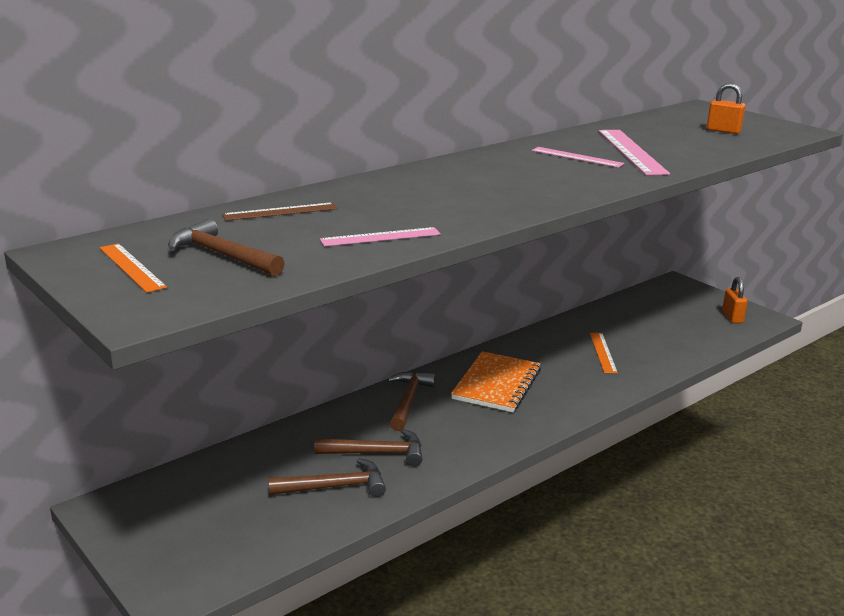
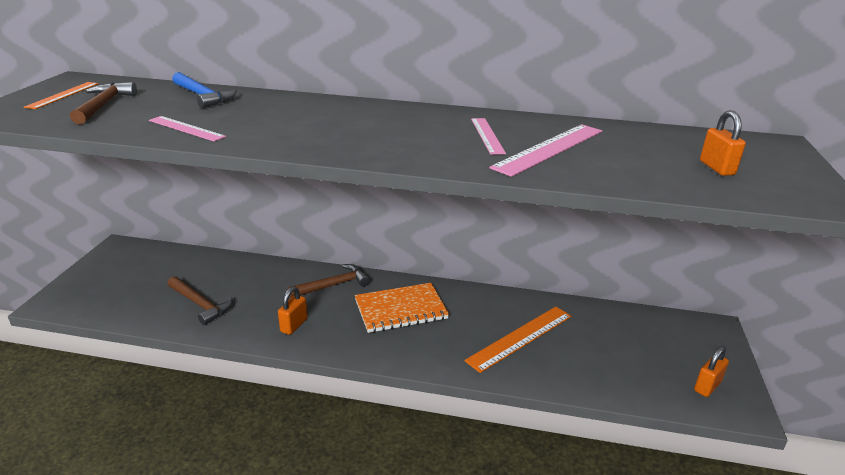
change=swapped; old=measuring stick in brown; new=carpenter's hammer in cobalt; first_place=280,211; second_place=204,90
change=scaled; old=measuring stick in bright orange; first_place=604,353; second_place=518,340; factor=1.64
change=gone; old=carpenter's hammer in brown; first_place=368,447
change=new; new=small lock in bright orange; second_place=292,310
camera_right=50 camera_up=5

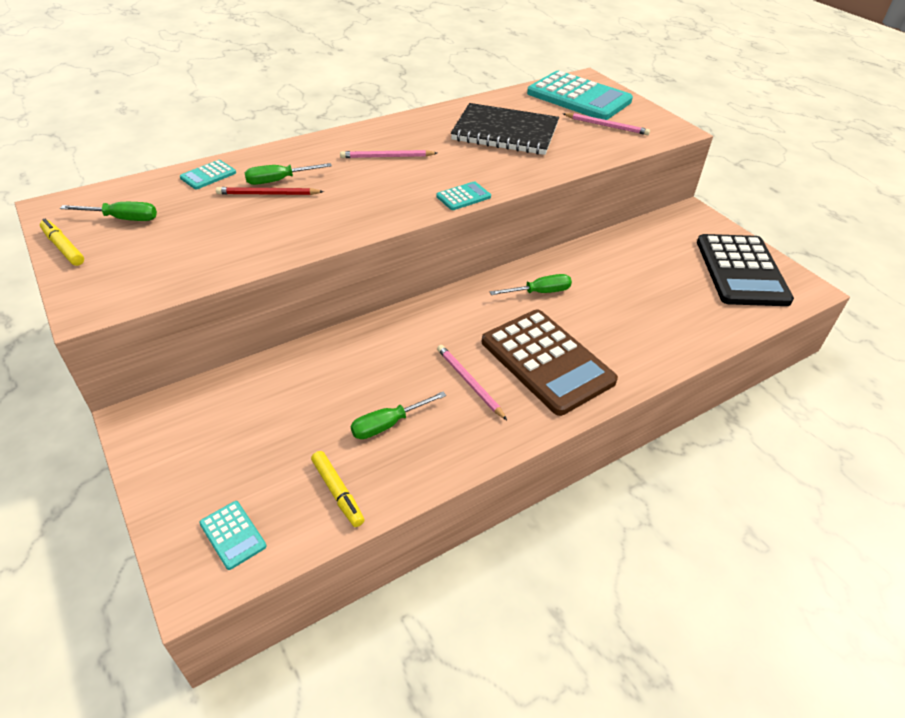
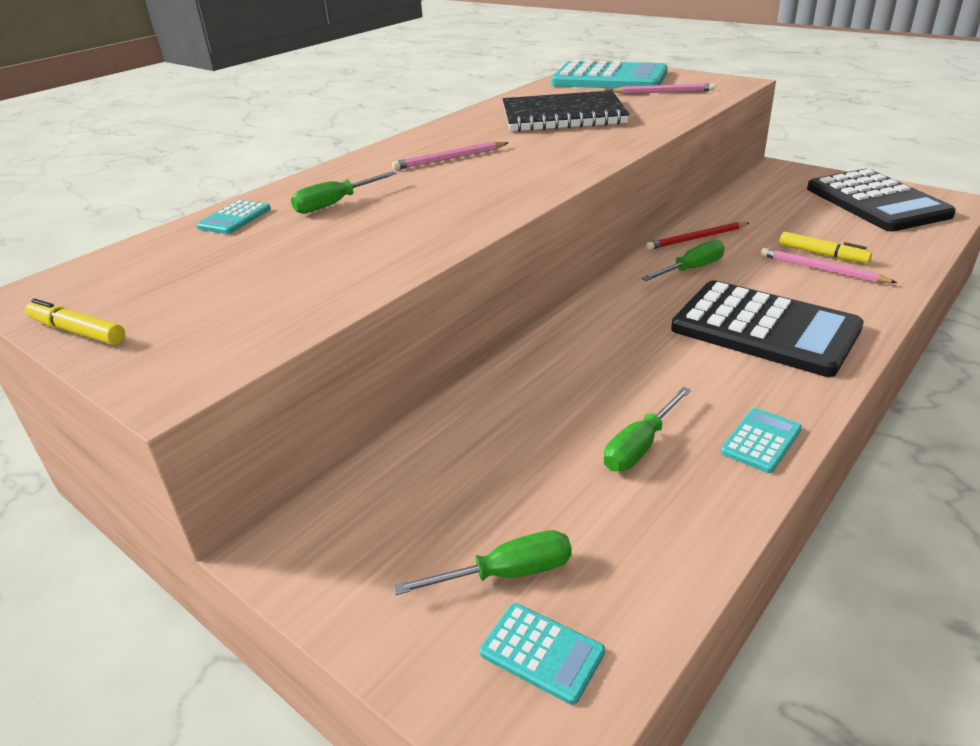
change=shifted; old=pocket calculator in aqua; first_place=463,195; second_place=761,440
change=shifted; old=wooden pencil in crimson; first_place=270,191; second_place=697,236
change=shifted; old=screwdriver in emerald; first_place=108,211; second_place=483,562
change=repainted; old=pocket calculator in brown; new=pocket calculator in ebony; first_place=550,362; second_place=767,328
change=shifted; old=wooden pencil in rosy; first_place=472,382; second_place=829,265
change=shifted; old=marker in golden; first_place=337,489; second_place=825,247
camera_right=-15 camera_up=-10

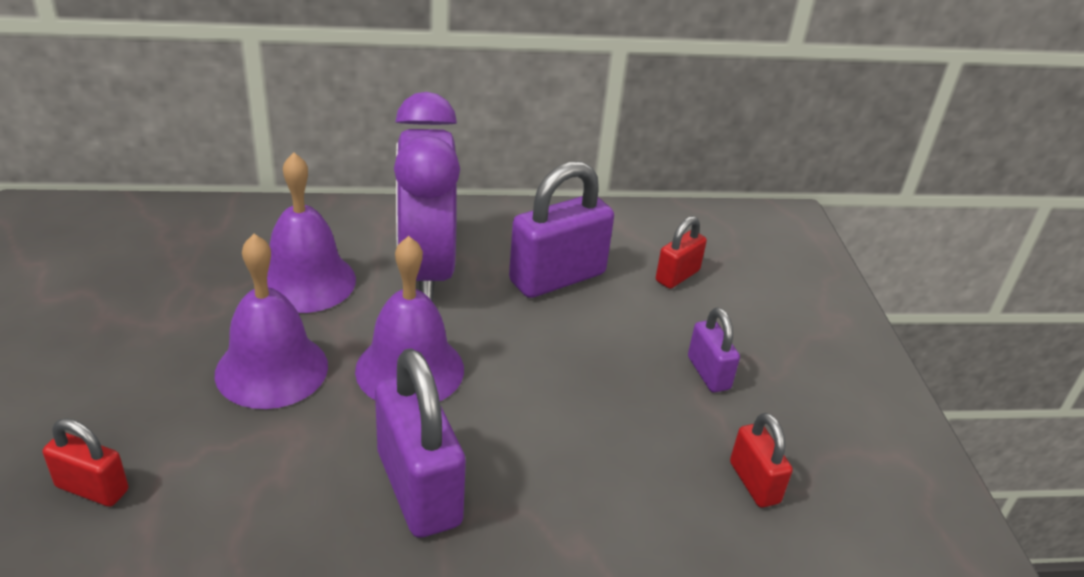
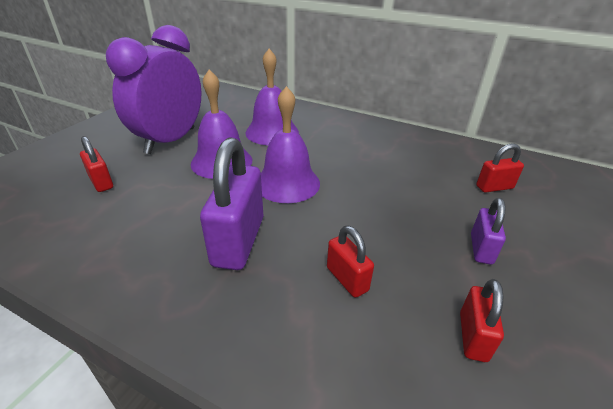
change=shifted; old=clock in violet; first_place=427,197; second_place=154,89
change=gone; old=small lock in violet; first_place=561,229
change=new; new=small lock in crimson; second_place=350,261
camera_right=35 camera_up=0

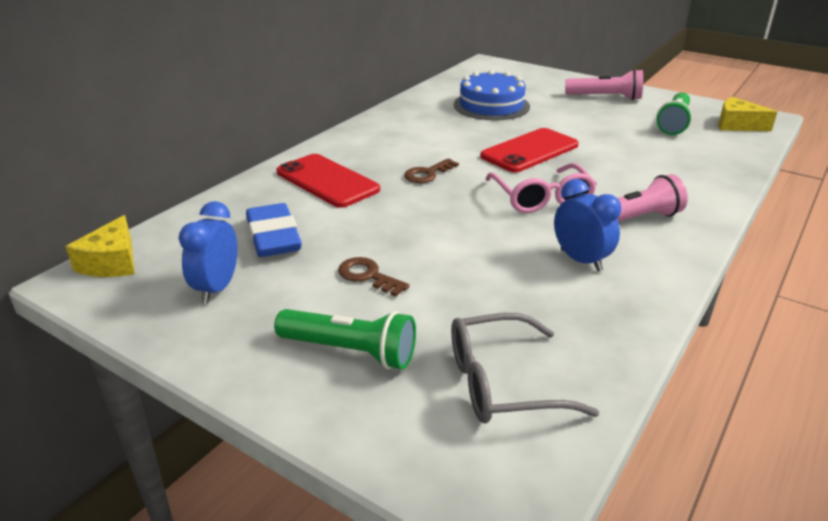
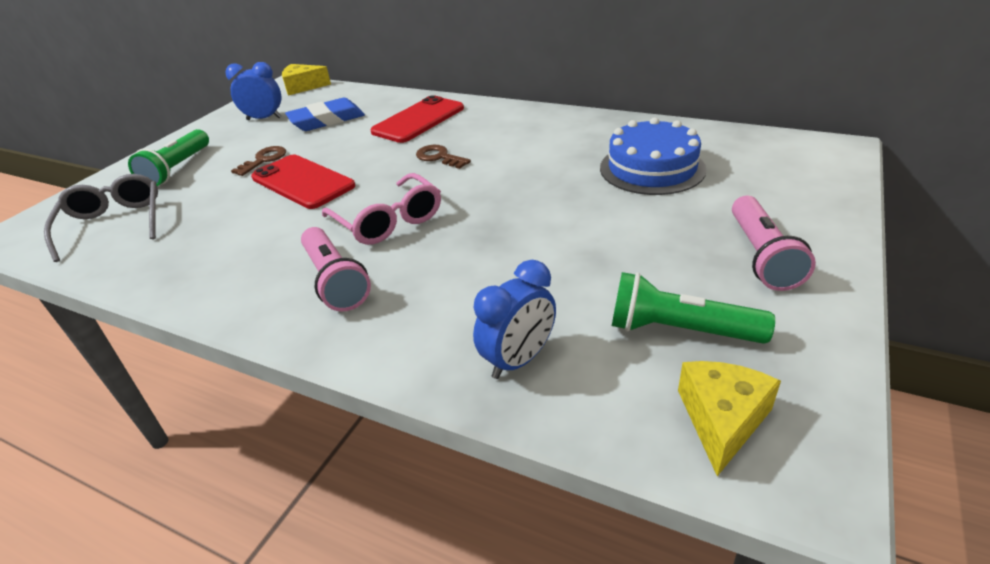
change=shifted; old=phone in crimson; first_place=529,150; second_place=303,182
change=rotated; old=spectacles in rosy; first_place=541,188; second_place=381,209; degrees=-105
change=shifted; old=clock in cobalt; first_place=587,225; second_place=514,319
camera_right=85 camera_up=5

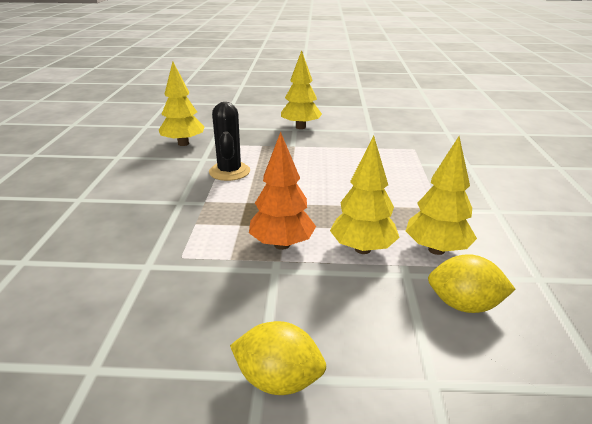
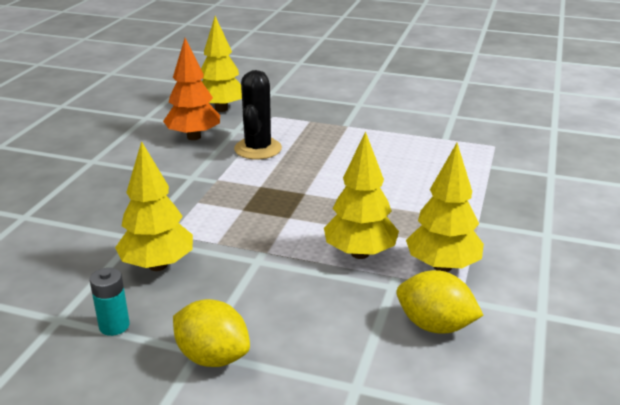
change=shifted; old=toy tree in golden; first_place=301,89; second_place=154,206
change=shifted; old=toy tree in bright orange; first_place=282,191; second_place=191,89
change=new; new=AA battery in aqua; second_place=110,302
camera_right=15 camera_up=0

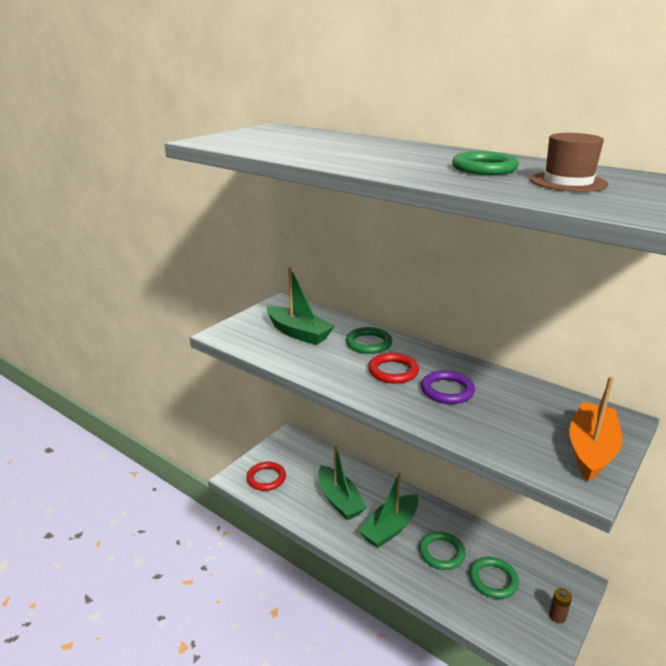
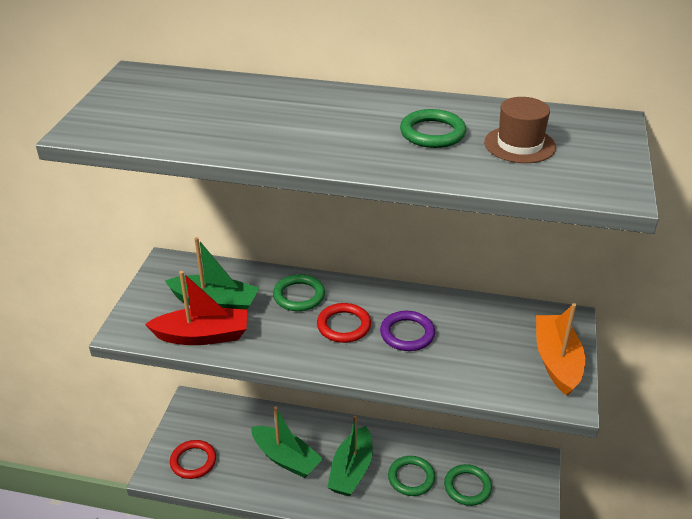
change=gone; old=AA battery in brown; first_place=560,605
change=new; new=sailboat in crimson; second_place=196,308
camera_right=-25 camera_up=10

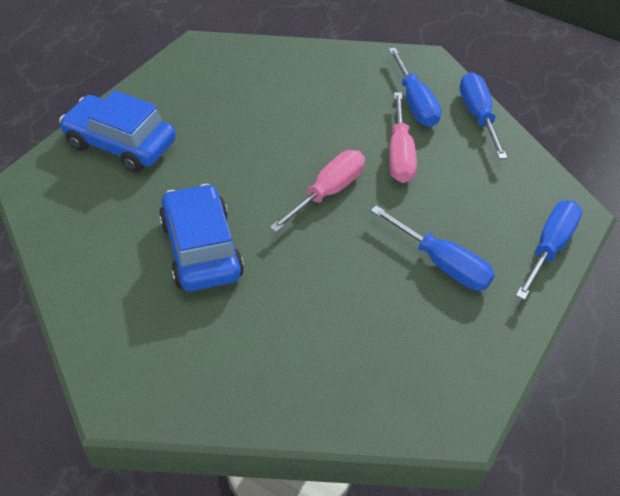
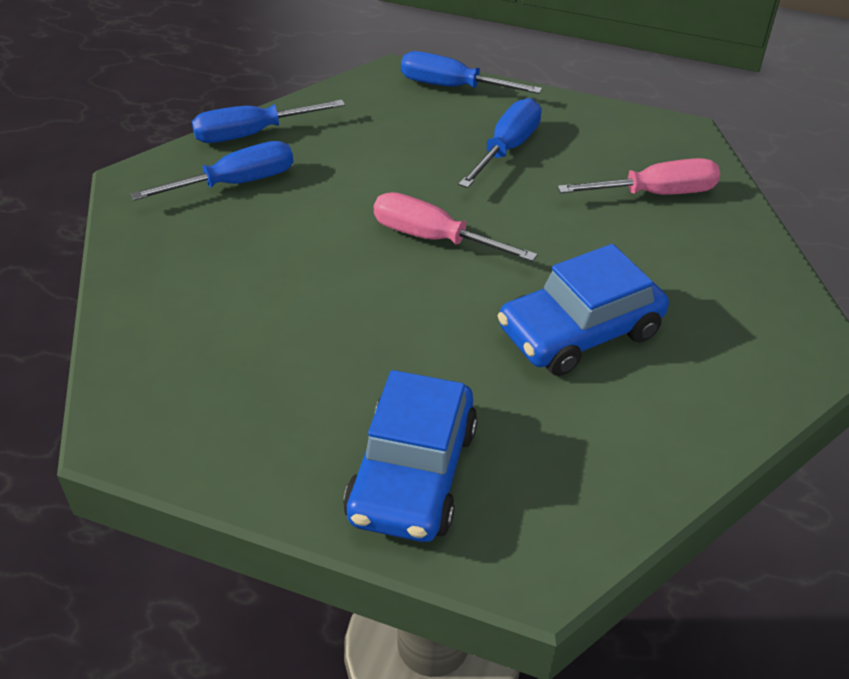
change=shifted; old=screwdriver in rosy; first_place=403,137; second_place=639,176
camera_right=-100 camera_up=-5

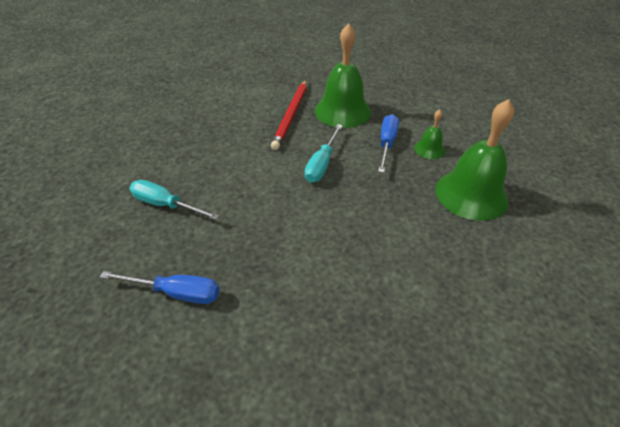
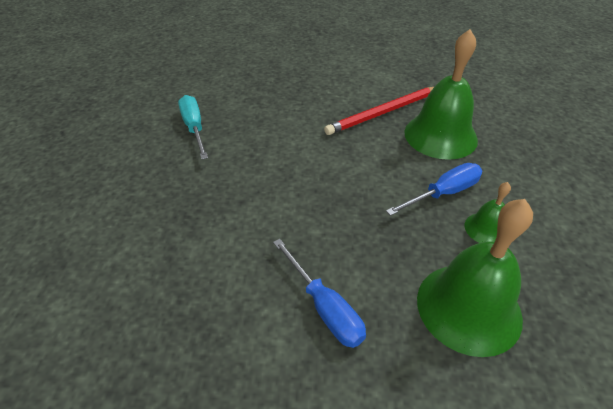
change=gone; old=screwdriver in aqua; first_place=323,153
change=shifted; old=screwdriver in cobalt; first_place=160,287; second_place=319,293
camera_right=45 camera_up=0

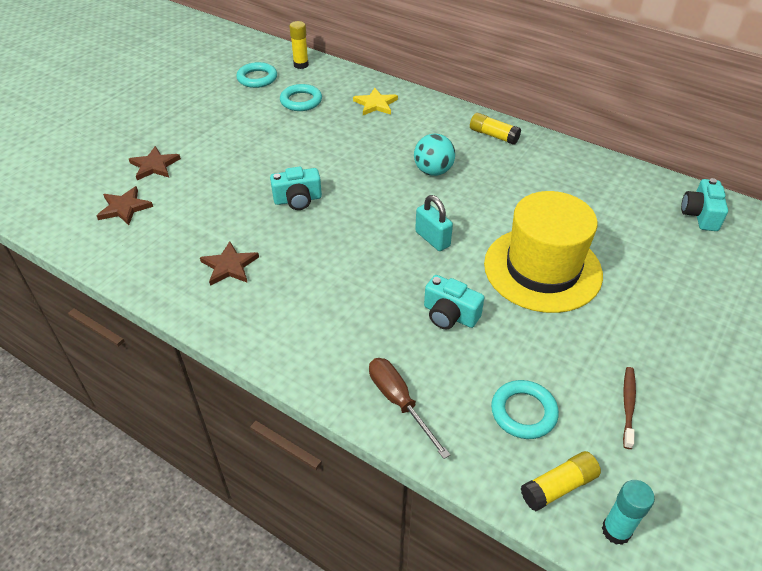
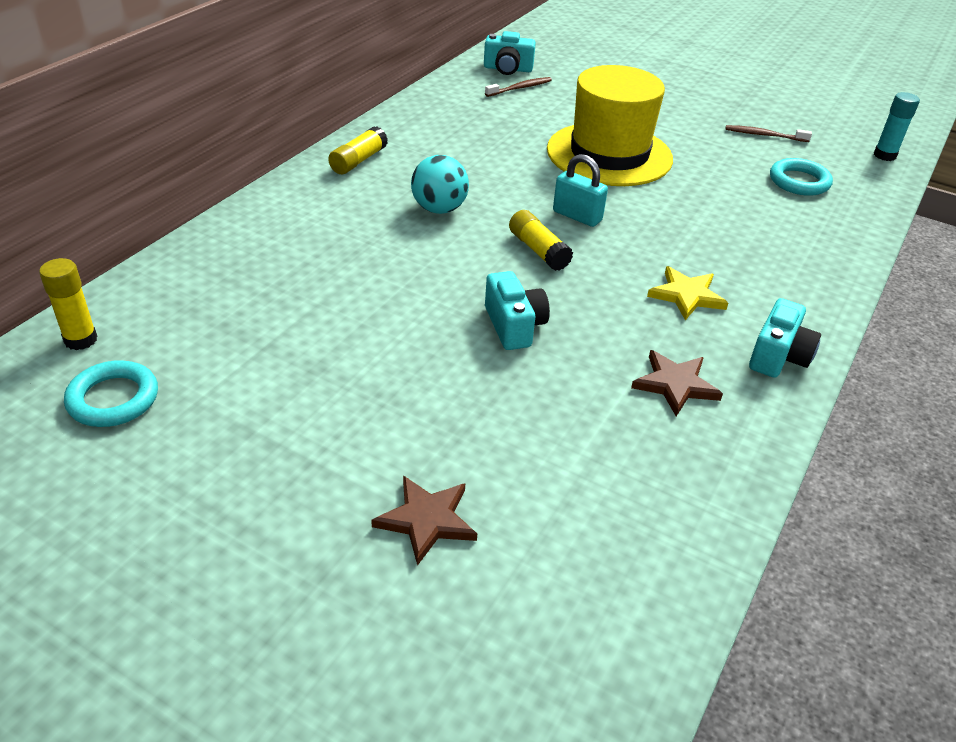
change=gone; old=hoop in aqua; first_place=301,97
change=shifted; old=five-pointed star in golden; first_place=375,101; second_place=687,293
change=gone; old=five-pointed star in brown; first_place=125,205
change=rotated; old=small lock in aqua; first_place=434,223; second_place=580,190; degrees=75
change=shifted; old=camera in aqua; first_place=454,302; second_place=785,338
change=gone; old=screwdriver in brown; first_place=409,408
change=shifted; old=glue in golden; first_place=561,481; second_place=541,240
change=new; new=dental brush in brown; second_place=518,87
camera_right=-95 camera_up=-5

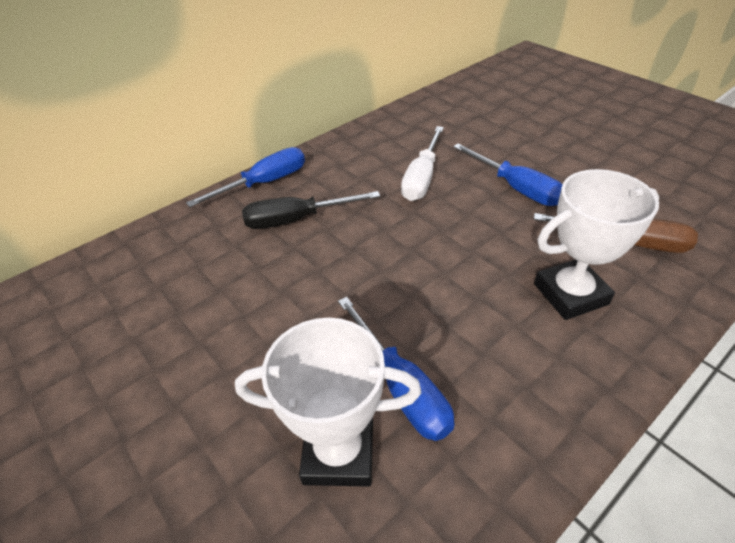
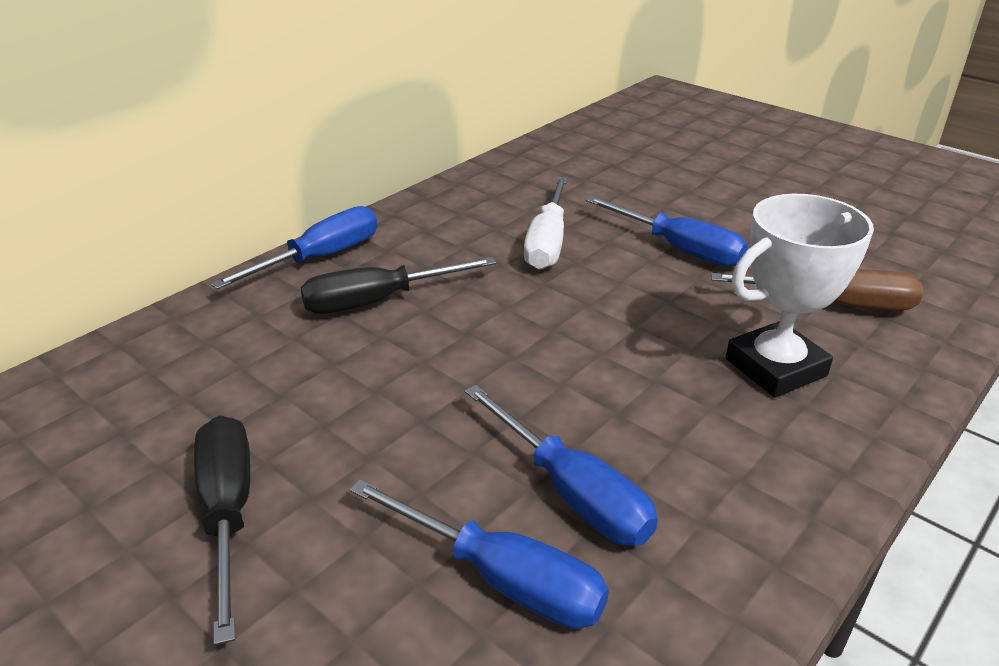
change=swapped; old=award cup in pure white; new=screwdriver in cobalt; first_place=328,402; second_place=479,554
change=new; new=screwdriver in ebony; second_place=222,530
camera_right=-10 camera_up=-10

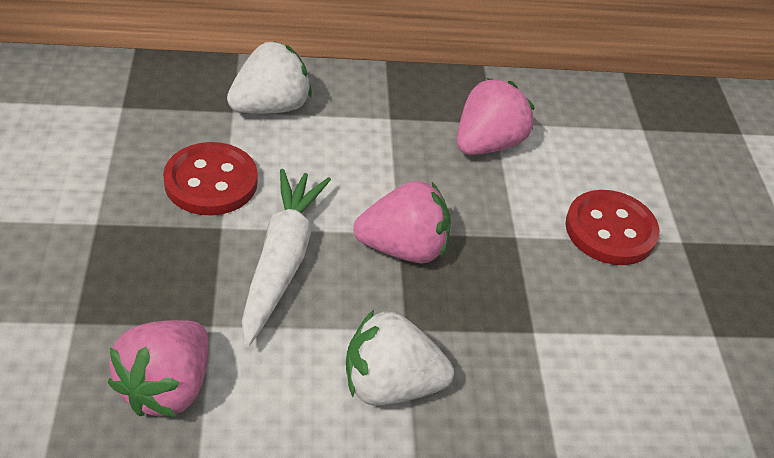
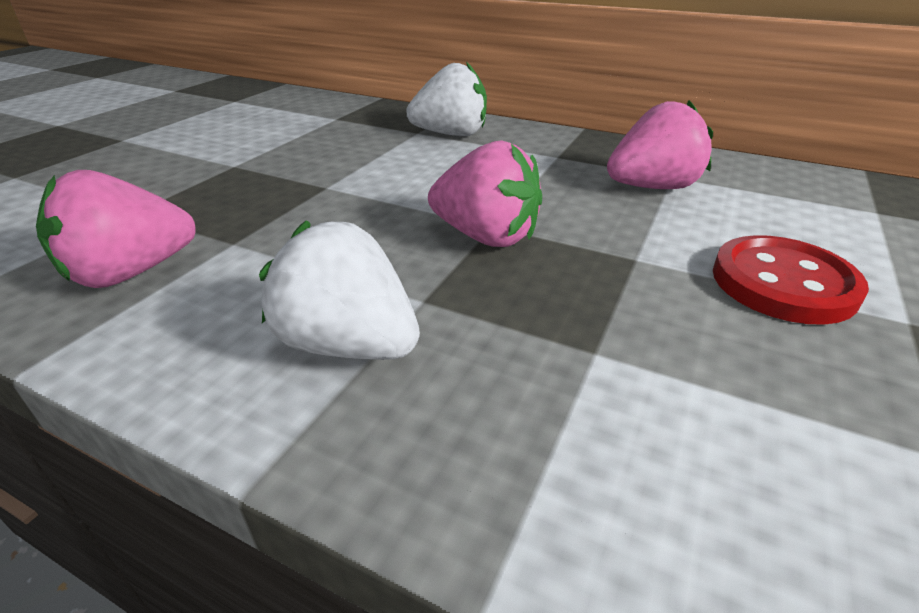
change=gone; old=shirt button in crimson; first_place=210,178
change=gone; old=toy carrot in pure white; first_place=286,258
camera_right=35 camera_up=-10

